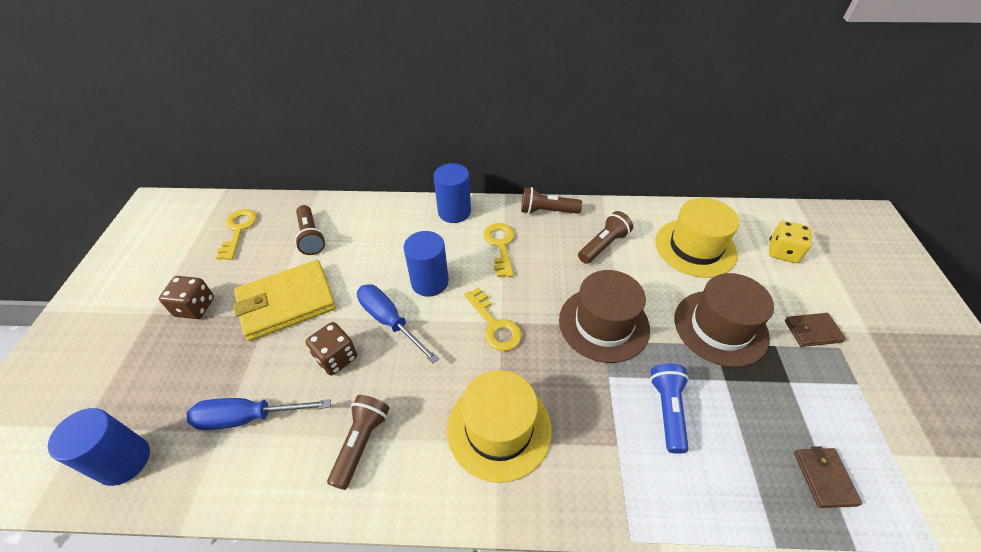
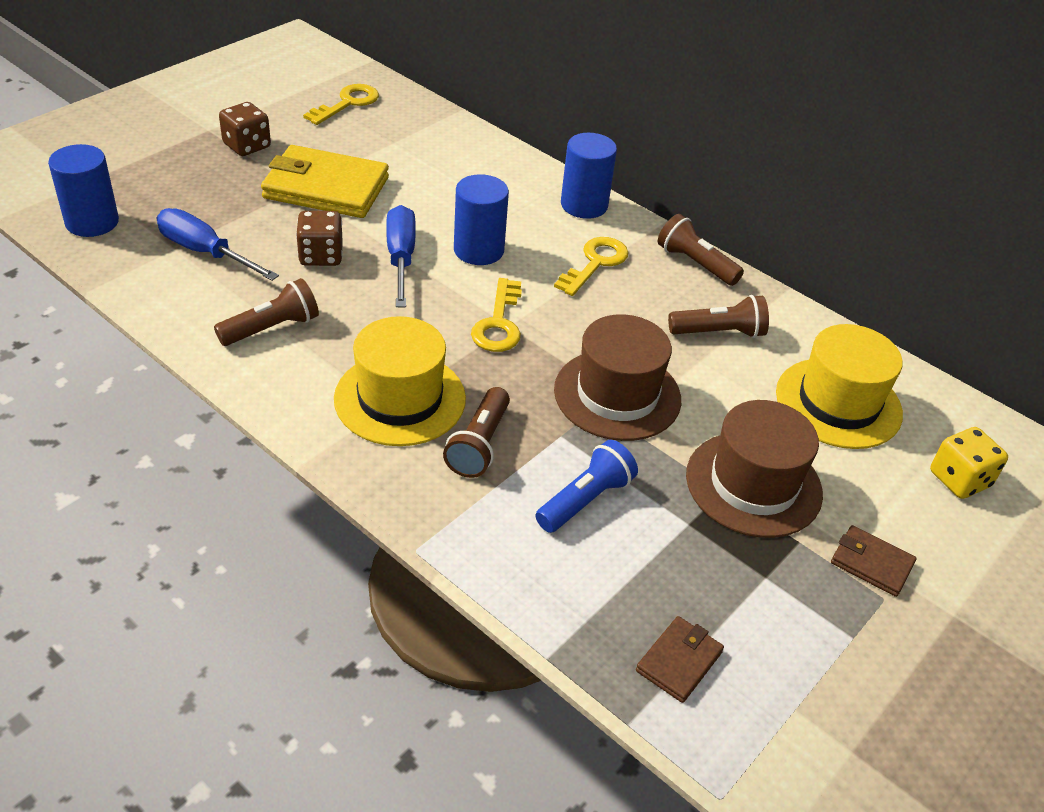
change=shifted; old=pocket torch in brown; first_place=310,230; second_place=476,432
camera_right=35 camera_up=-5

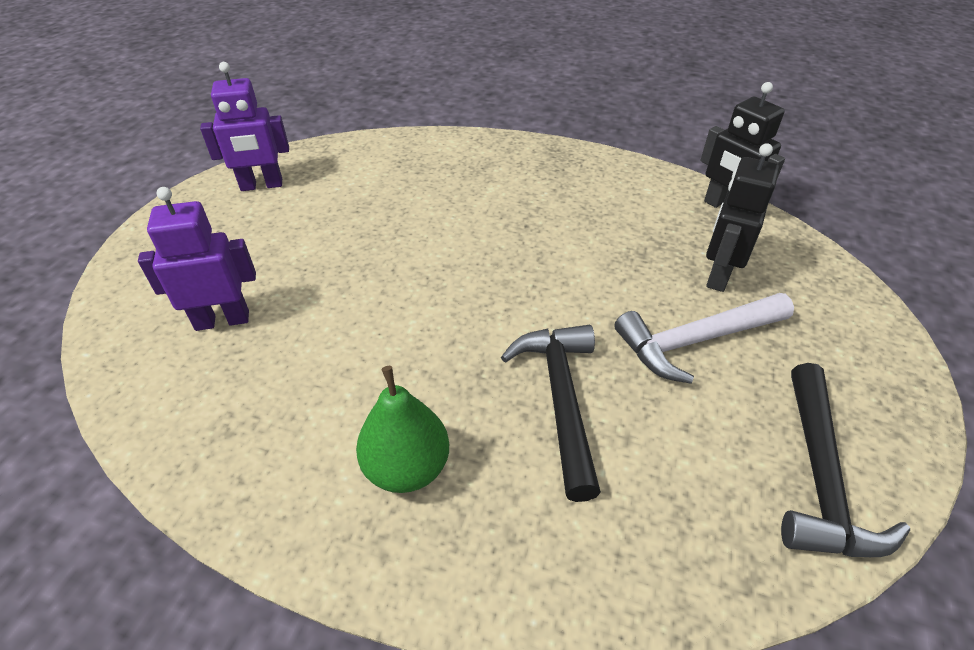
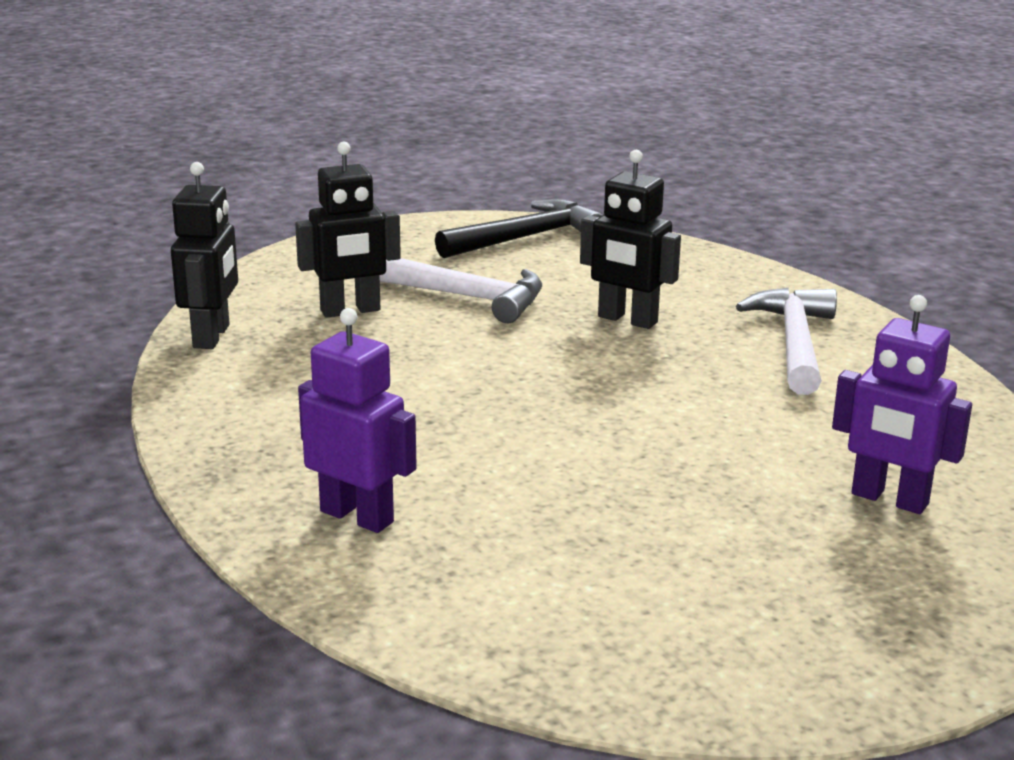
change=shifted; old=robot figure in violet; first_place=244,126; second_place=357,420
change=swapped; old=carpenter's hammer in ebony; new=robot figure in ebony; first_place=551,413; second_place=630,239
change=swapped; old=toy pear in emerald; new=carpenter's hammer in pure white; first_place=402,429; second_place=786,341
camera_right=-135 camera_up=-20

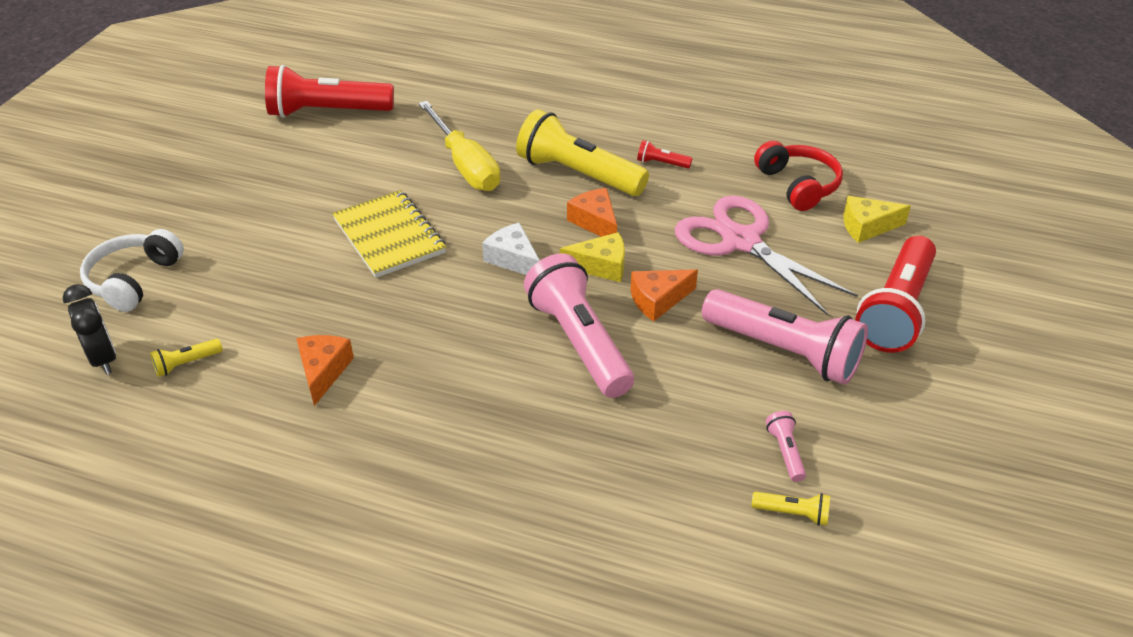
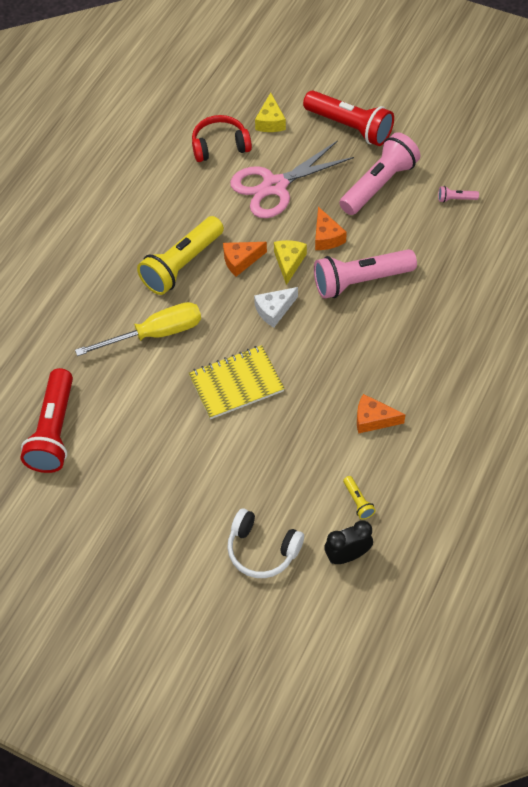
change=gone; old=pocket torch in crimson; first_place=665,154
change=gone; old=pocket torch in golden; first_place=791,509
camera_right=-80 camera_up=15

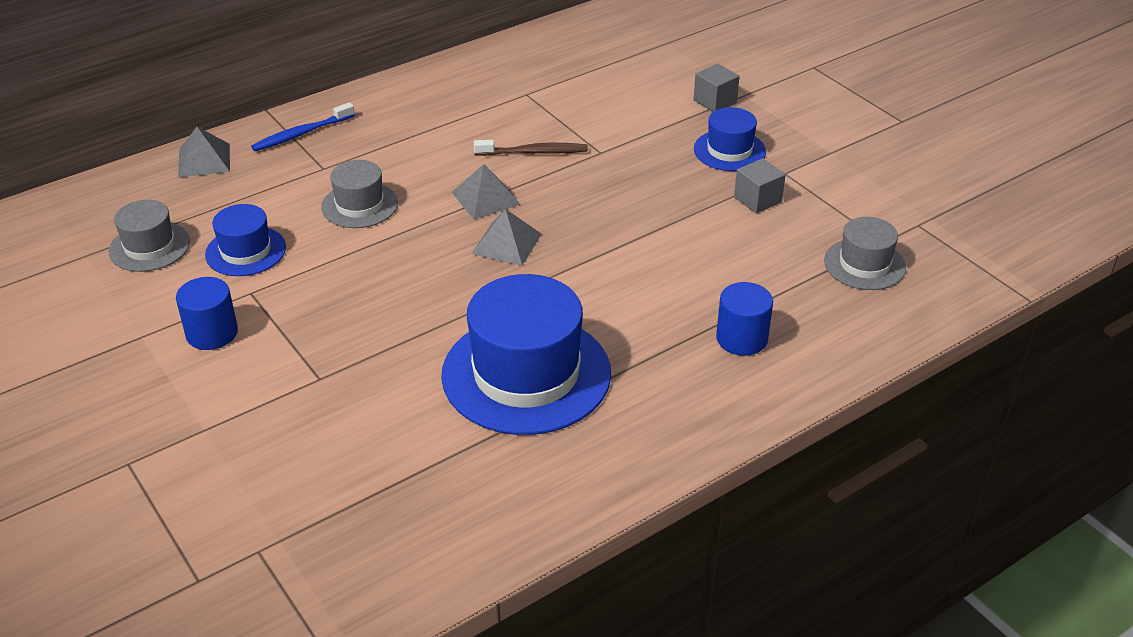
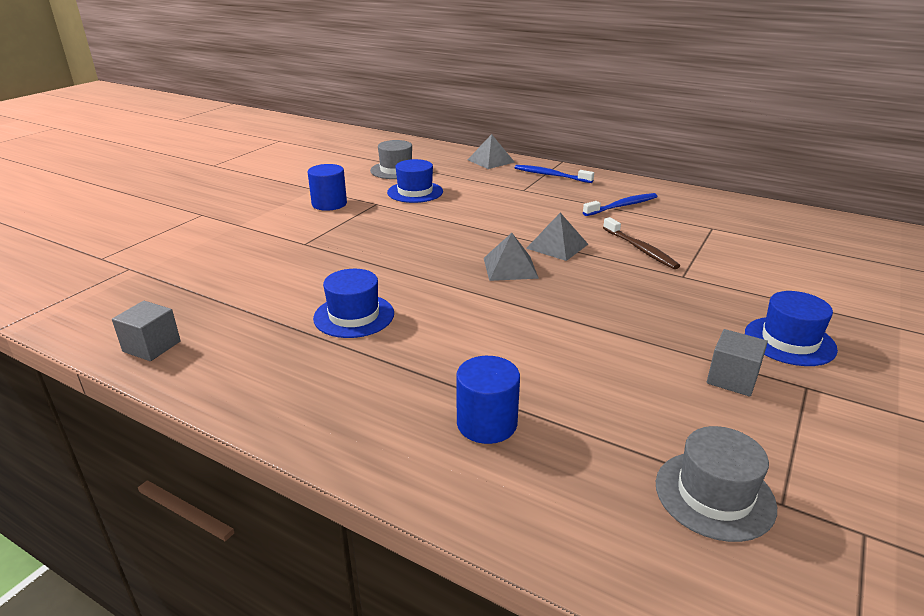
change=shifted; old=solid cube in ash-grey; first_place=716,88; second_place=146,331
change=gone; old=top hat in ash-grey; first_place=359,194
change=scaled; old=top hat in cobalt; first_place=526,354; second_place=353,303; factor=0.52
change=new; new=dental brush in cobalt; second_place=620,204
camera_right=65 camera_up=-10

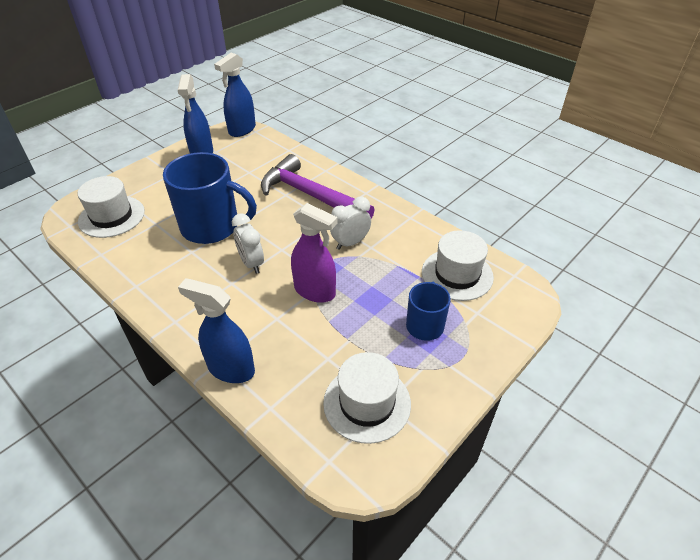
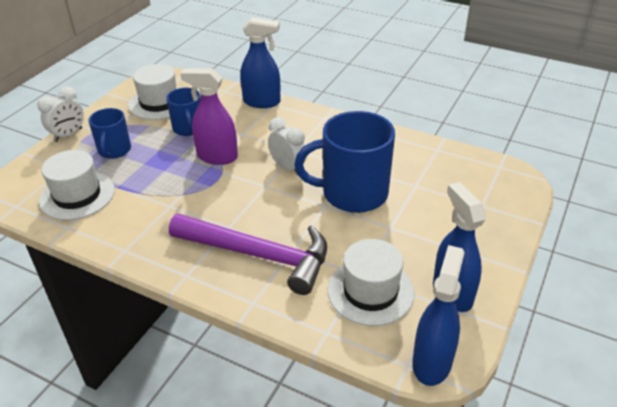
change=shifted; old=top hat in pure white; first_place=111,207; second_place=371,282
change=shifted; old=clock in pure white; first_place=350,223; second_place=60,114
change=new; new=tea mug in cobalt; second_place=183,112
camera_right=165 camera_up=-5

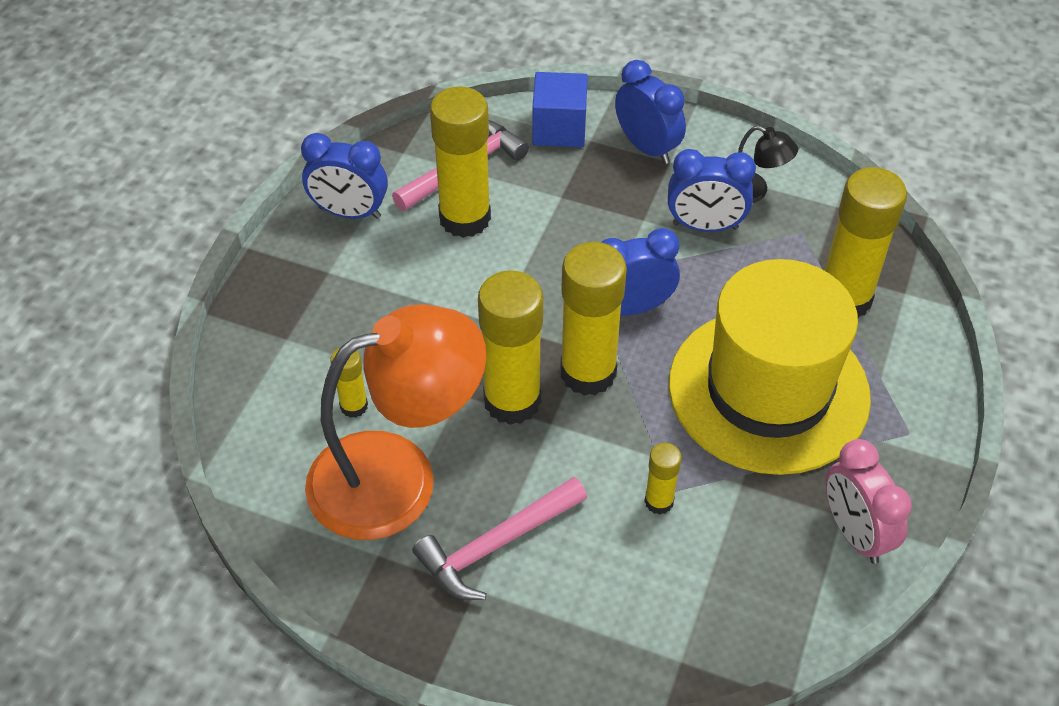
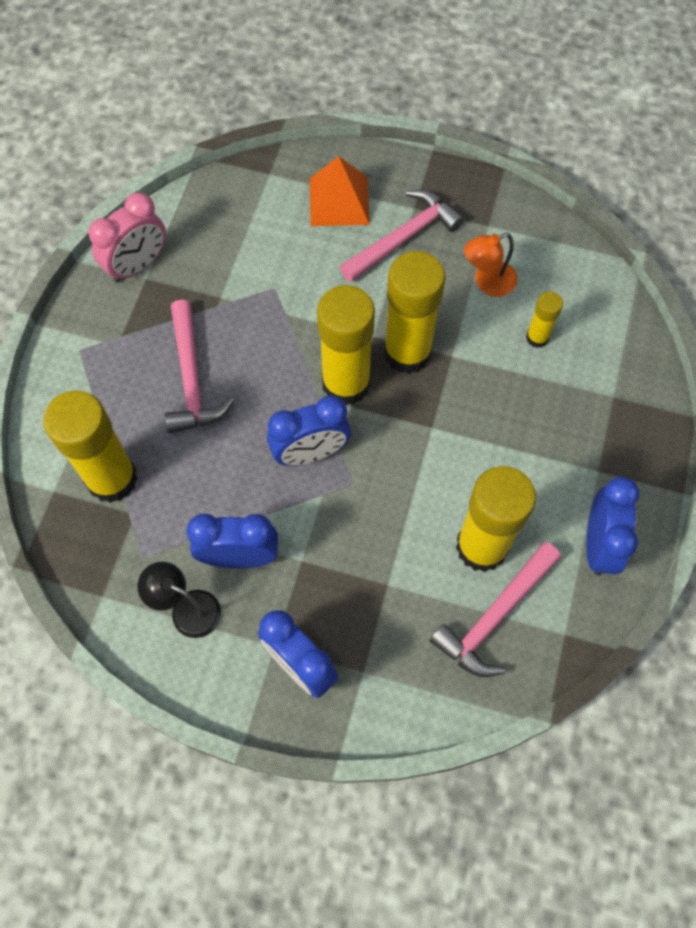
change=gone; old=solid cube in cobalt; first_place=560,109
change=rotated; old=clock in cobalt; first_place=344,176; second_place=612,526; degrees=90
change=swapped; old=top hat in golden; new=carpenter's hammer in rosy; first_place=770,367; second_place=199,367
change=scaled; old=desk lamp in bright orange; first_place=395,422; second_place=491,265; factor=0.43
change=rotated; old=clock in rosy; first_place=869,501; second_place=127,237; degrees=75
change=gone; old=glue in golden; first_place=663,479
change=new; new=solid pyramid in bright orange; second_place=340,191
camera_right=175 camera_up=15

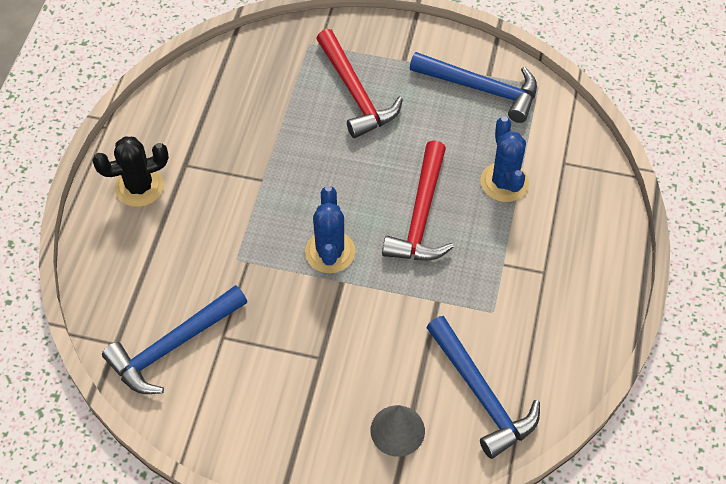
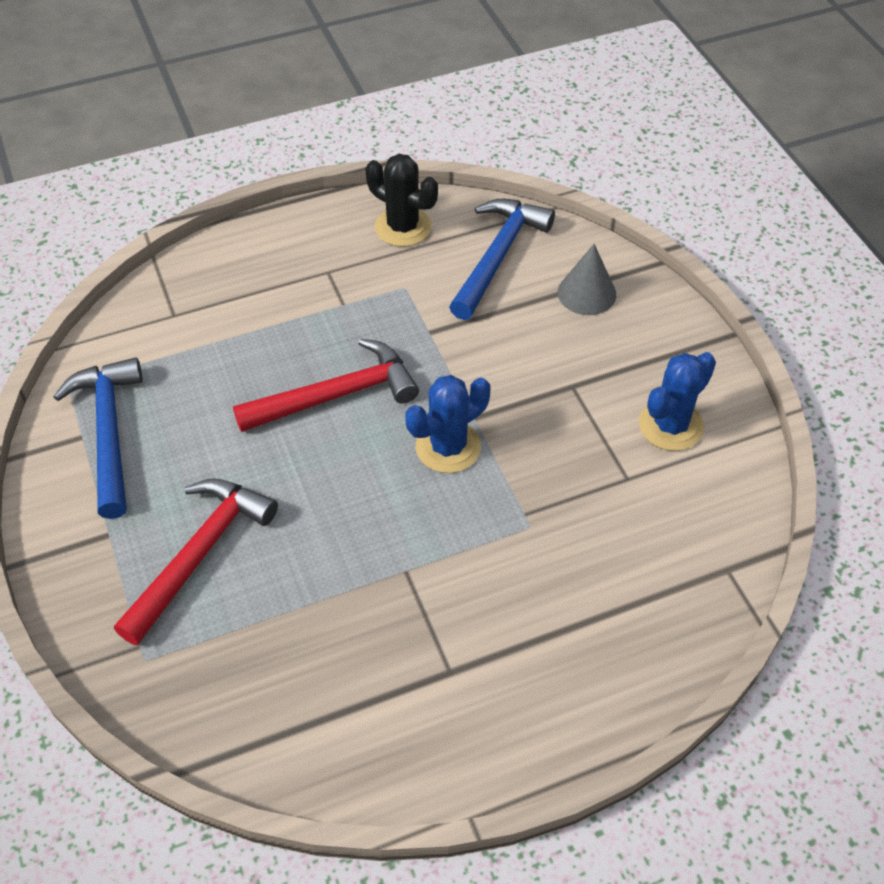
change=shifted; old=prickly plant in cobalt; first_place=504,159; second_place=677,401
change=shifted; old=prickly plant in ebony; first_place=130,171; second_place=402,200
change=gone; old=carpenter's hammer in cobalt; first_place=174,339
camera_right=-125 camera_up=-5

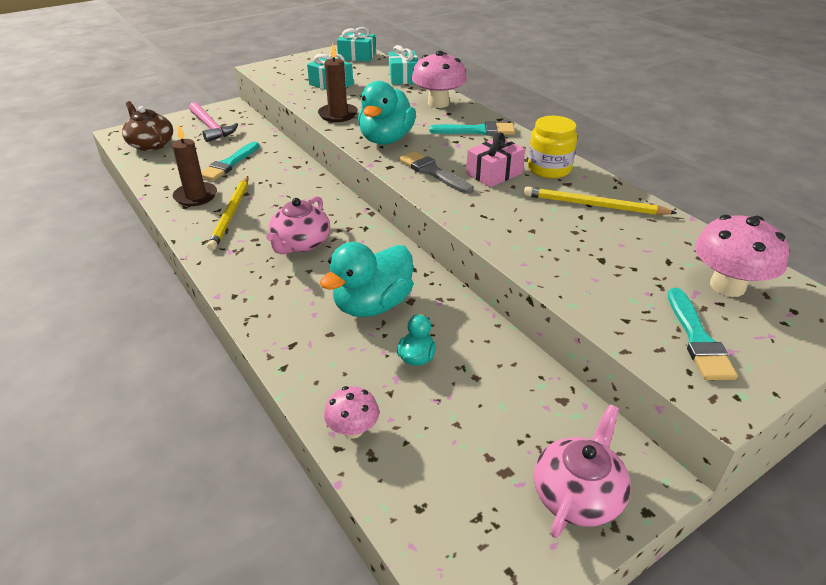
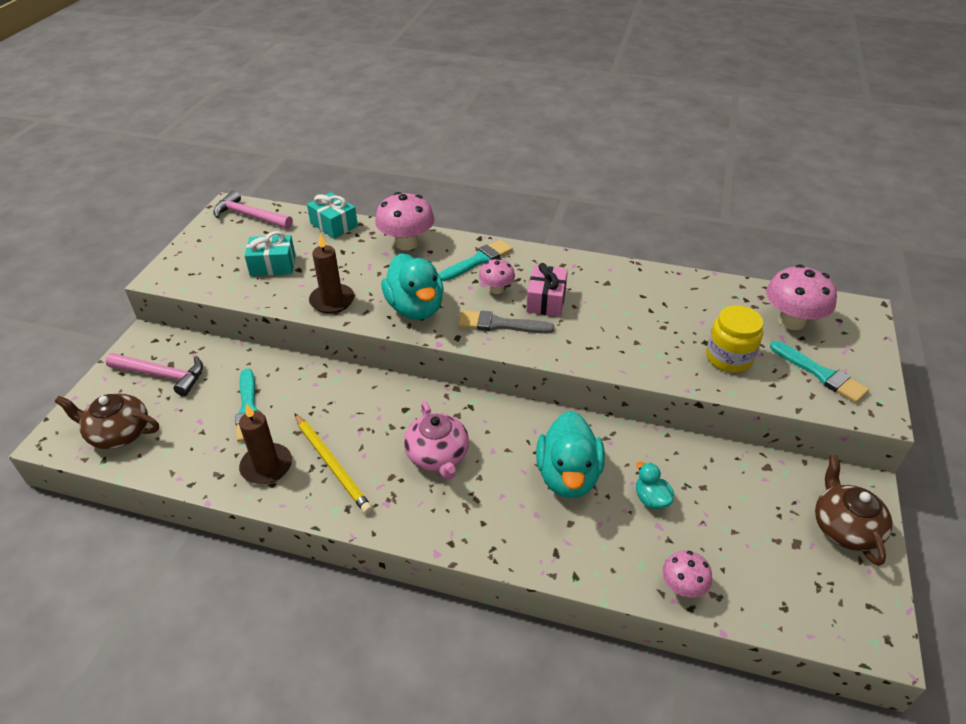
change=swapped; old=present in aqua; new=carpenter's hammer in rosy; first_place=356,44; second_place=253,210
change=shifted; old=jar in golden; first_place=552,147; second_place=734,339
change=gone; old=wooden pencil in golden; first_place=600,200
change=repainted; old=china teapot in rosy; new=china teapot in brown; first_place=582,471; second_place=853,510
change=new; new=toadstool in rosy; second_place=497,276
camera_right=-40 camera_up=5

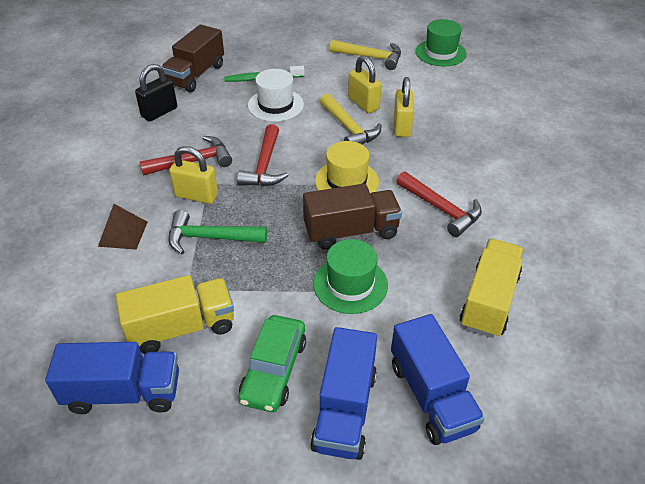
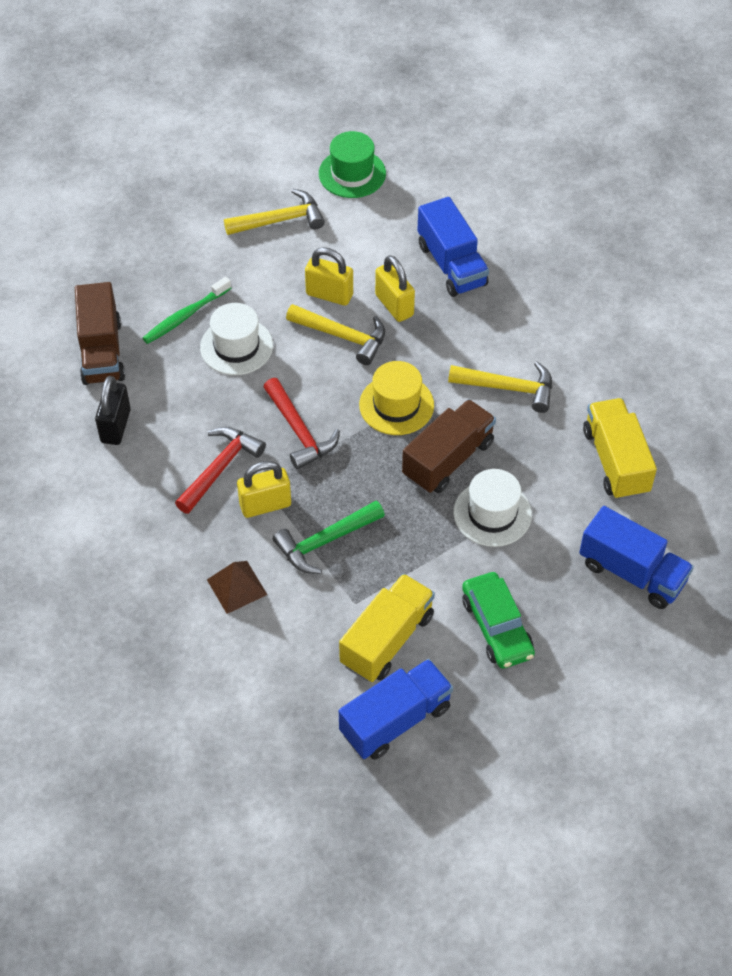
change=repainted; old=carpenter's hammer in crimson; new=carpenter's hammer in golden; first_place=439,204; second_place=500,387
change=repainted; old=top hat in emerald; new=top hat in pure white; first_place=350,276; second_place=492,508
change=shifted; old=toy truck in cobalt; first_place=343,393; second_place=453,247
camera_right=-35 camera_up=10

